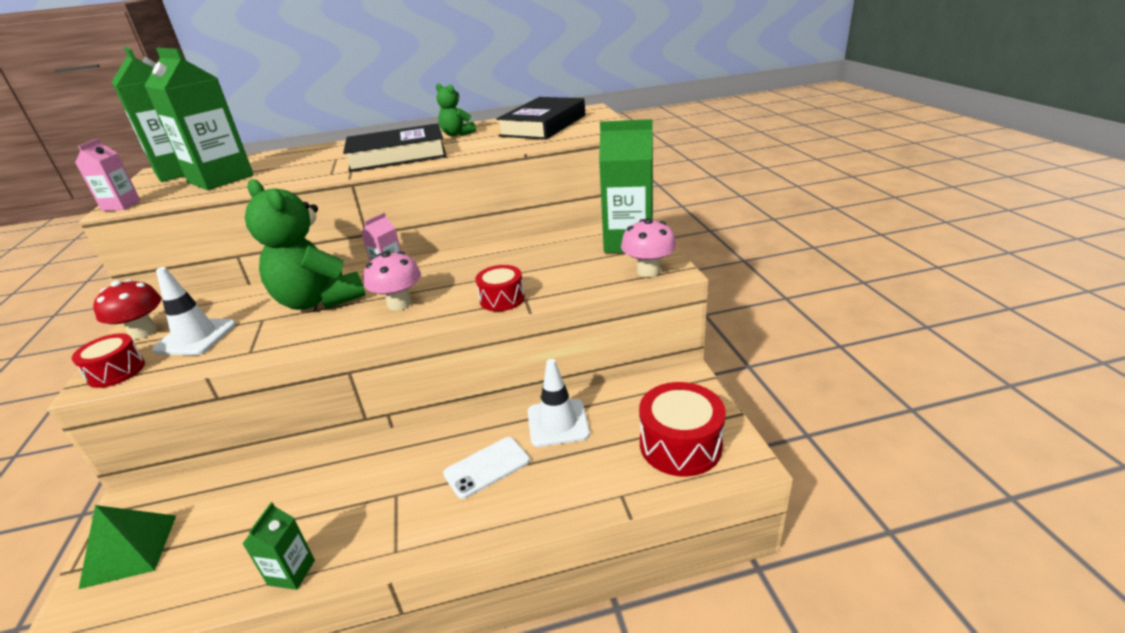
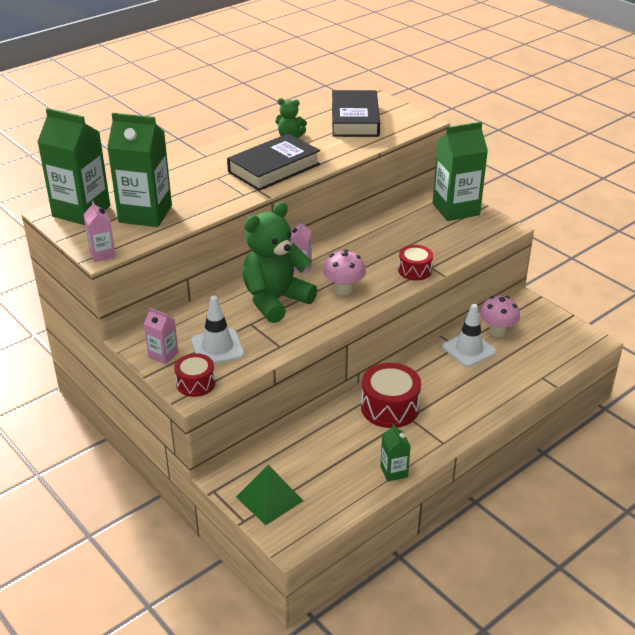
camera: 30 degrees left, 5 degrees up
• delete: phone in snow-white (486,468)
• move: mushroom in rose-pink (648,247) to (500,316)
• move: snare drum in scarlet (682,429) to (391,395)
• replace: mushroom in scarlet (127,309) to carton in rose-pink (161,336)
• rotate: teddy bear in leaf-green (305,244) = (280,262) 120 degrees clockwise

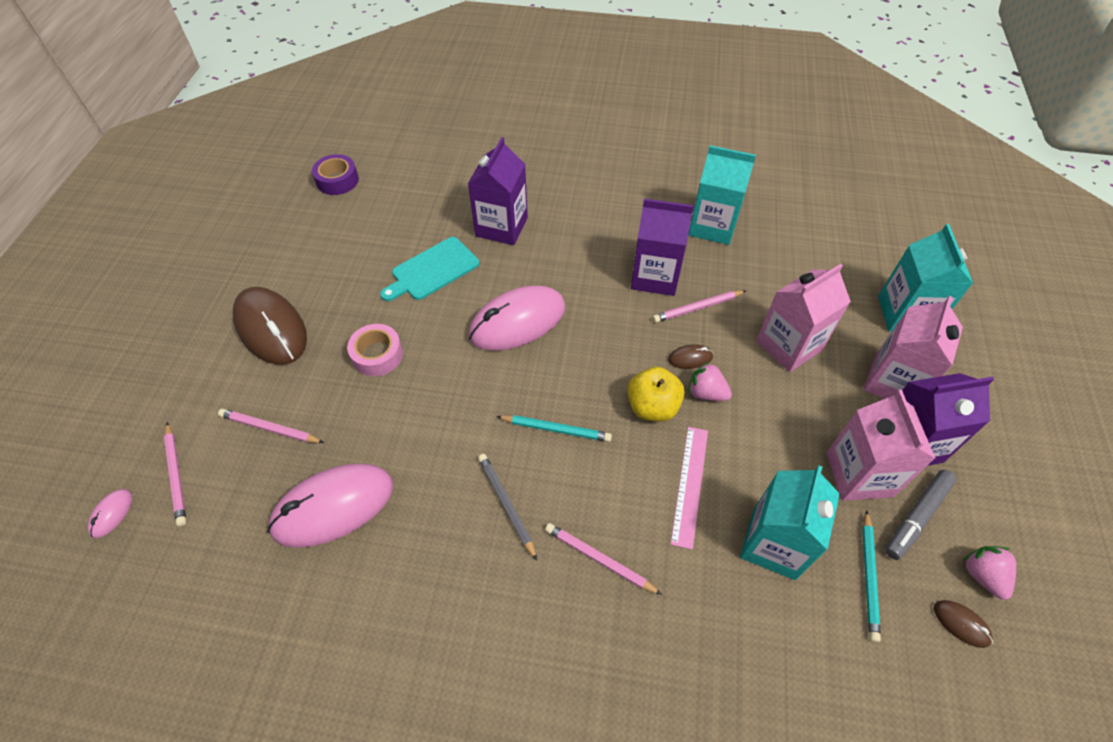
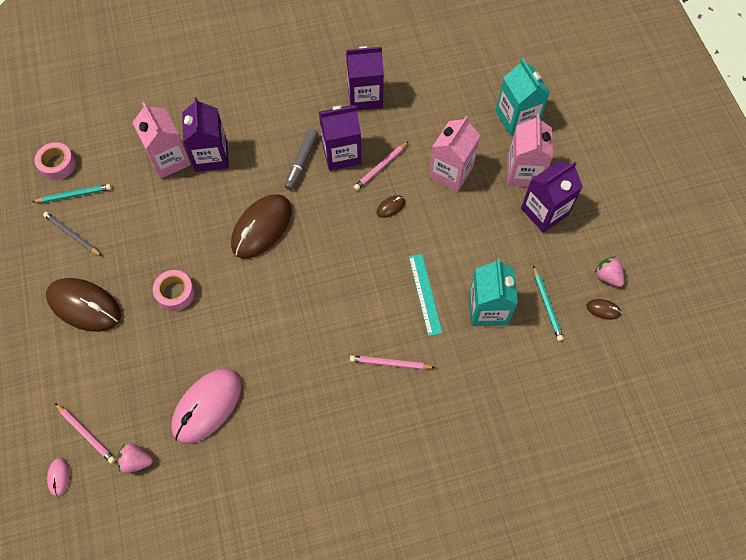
camera: 25 degrees left, 10 degrees up
• delete: lead pencil in rose-pink (271,426)
• delete: cutting board in turquoise (429,269)
• delete: apple fruit in bright yellow (656,394)
• move: lead pencil in gray (507,507) to (72,234)
• move: lead pencil in turquoise (554,428) to (71,193)
• move: strawberry in rose-pink (710,381) to (135,458)
• move: carton in rose-pink (881,445) to (161,140)
• move: marker pen in gray (921,515) to (301,159)
• recolor: sticky tape in royal purple (335,174) to sticky tape in rose-pink (55,161)
• recolor: PC mouse in rose-pink (516,318) to PC mouse in brown (261,226)
• recolor: ruler in rose-pink (689,488) to ruler in turquoise (425,295)
• recolor: carton in turquoise (722,195) to carton in royal purple (365,78)

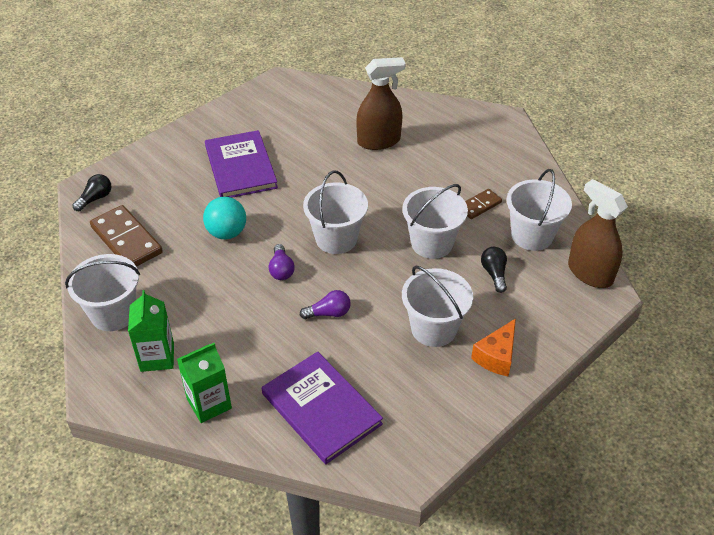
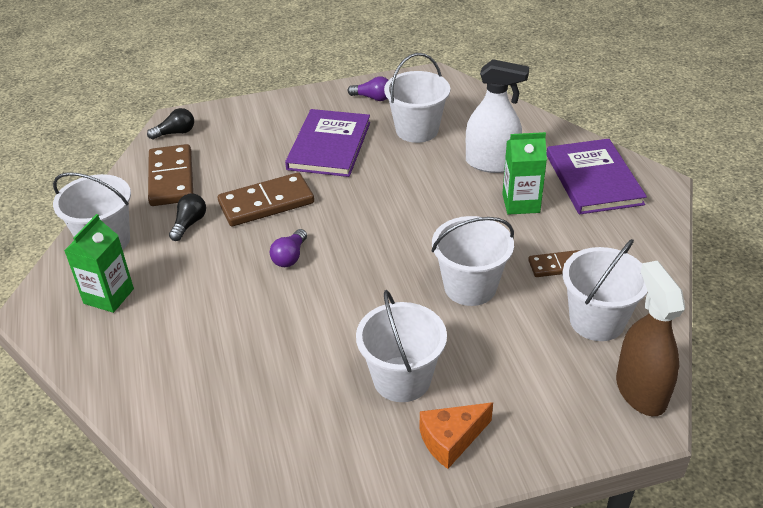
camera: 30 degrees right, 5 degrees down
• move: carton in leaf-green (204,383) to (524,173)
• move: hardcover in royal purple (322,408) to (597,177)
• move: light bulb in royal purple (325,304) to (368,89)
• move: sand bucket in snow-white (335,212) to (417,98)
• move: light bulb in black (494,270) to (187,217)
• replace: play ball in turquoise (224,218) to domino piece in brown (266,199)
• recolor: sprayer in brown (381,103) to sprayer in snow-white (497,116)

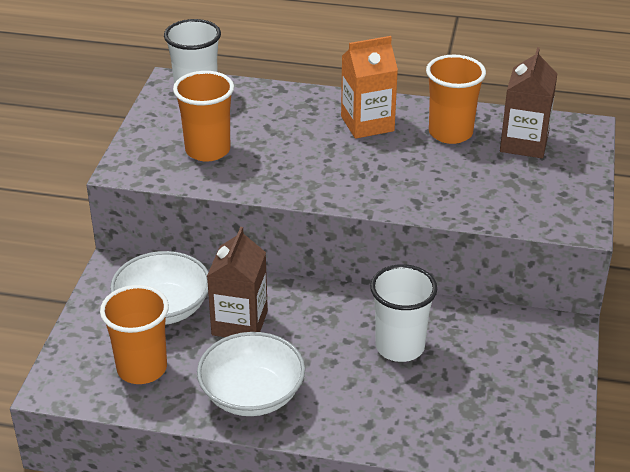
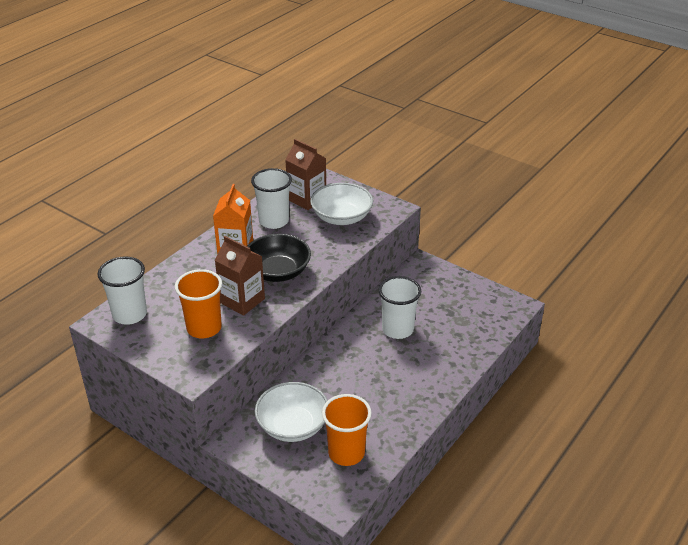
camera: 65 degrees left, 0 degrees up
• insert: deep dish in black (279,258)
• move: deep dish in snow-white (251,374) to (341,204)
• move: carton in brown (237,282) to (240,276)
• recolor: tumbler in orange-coloured (456,99) to tumbler in snow-white (271,198)

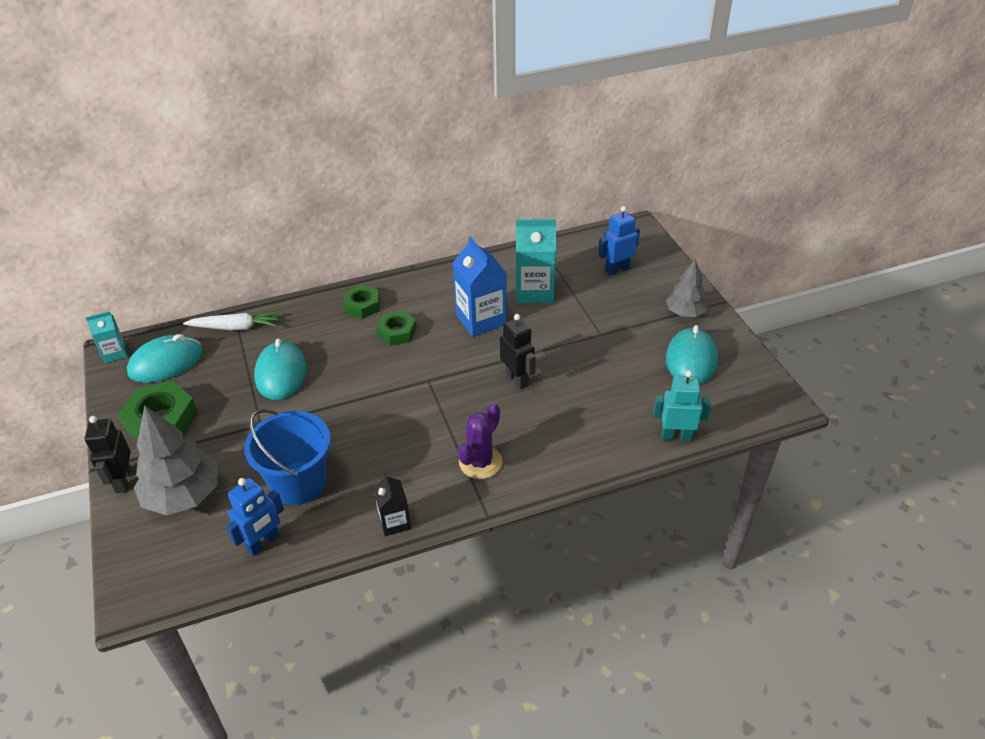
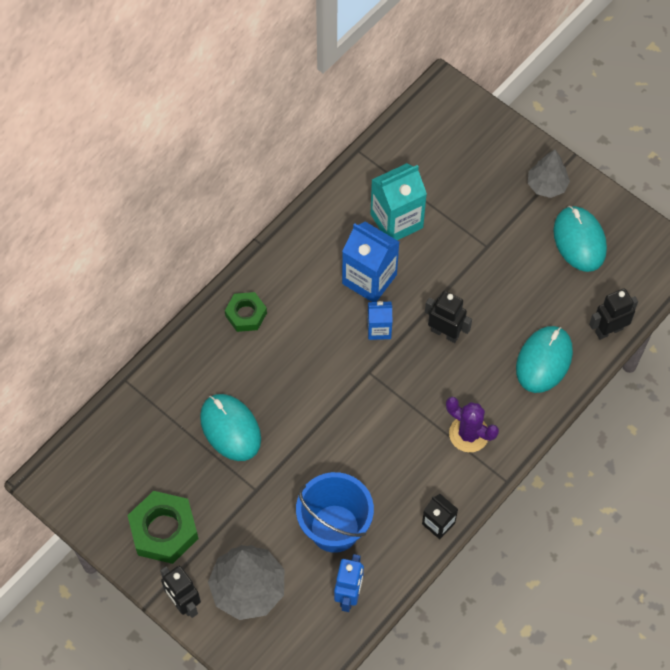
camera: 30 degrees left, 20 degrees up
• delete: carton in turquoise (106,337)
• delete: toy carrot in snow-white (231,321)
• delete: nut in leaf-green (396,328)
• delete: robot figure in royal blue (619,241)
• insert: carton in royal blue (380,320)
• move: PC mouse in turquoise (165,358) to (544,359)
• recolor: robot figure in turquoise (682,405) to robot figure in black (613,314)
• rotate: cactus in royal purple (480,441) = (472,424) 60 degrees counterclockwise

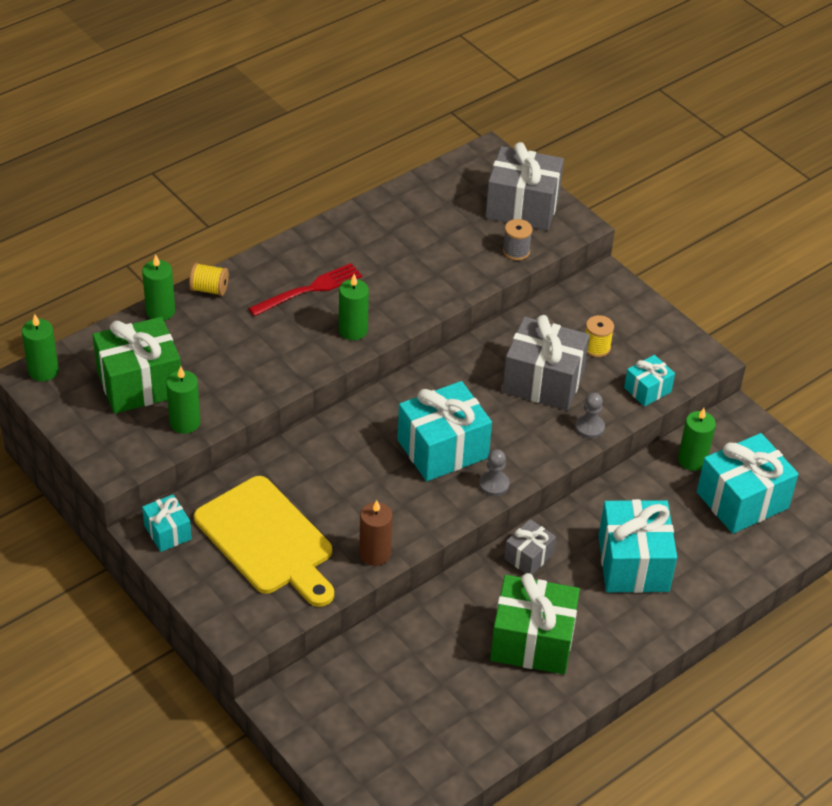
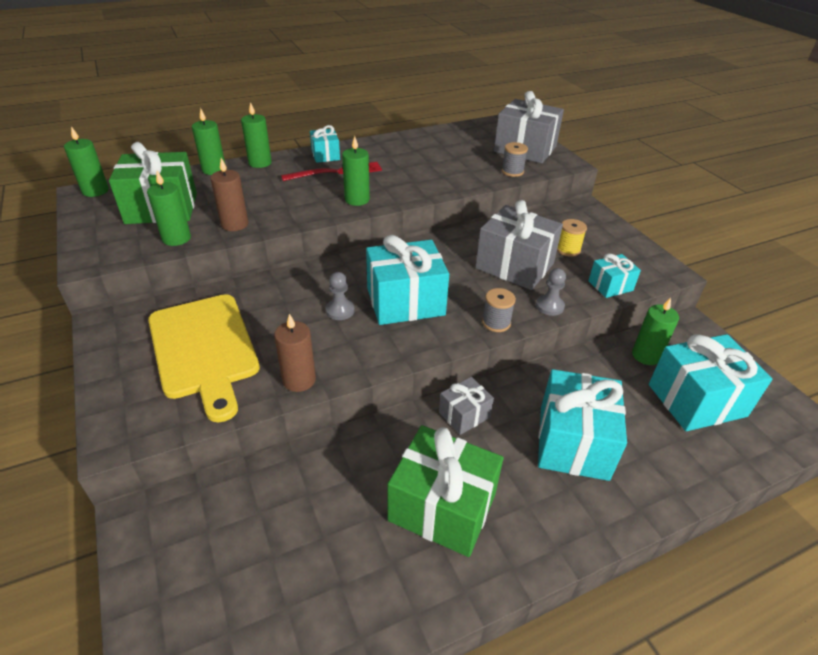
camera: 15 degrees right, 5 degrees down
• insert: candle in brown (229,194)
• insert: spool in gray (499,310)
• move: present in turquoise (167,523) to (325,144)
• move: chess pawn in gray (494,472) to (340,296)
• replace: spool in bright yellow (209,279) to candle in leaf-green (256,135)

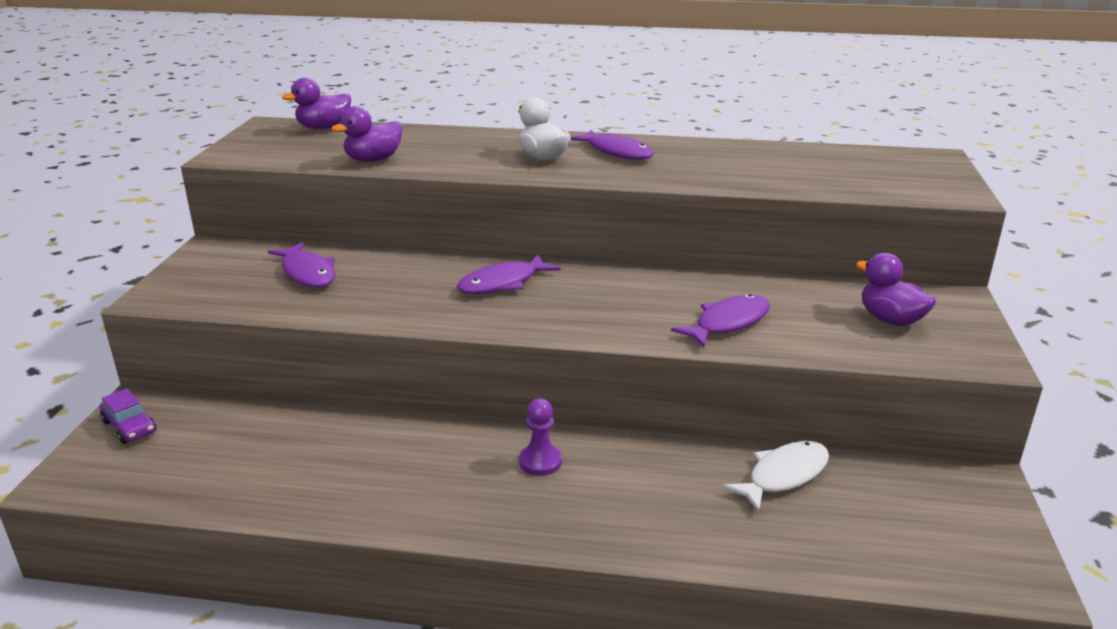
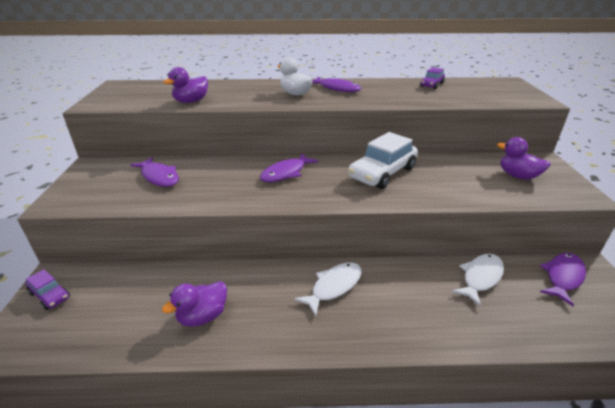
camera: 10 degrees left, 5 degrees up
• insert: toy car in snow-white (383,160)
• insert: toy car in royal purple (432,78)
• move: duck in royal purple (316,103) to (194,304)
• move: fish figure in royal purple (720,321) to (563,279)
• replace: chess pawn in royal purple (540,437) to fish figure in snow-white (328,289)

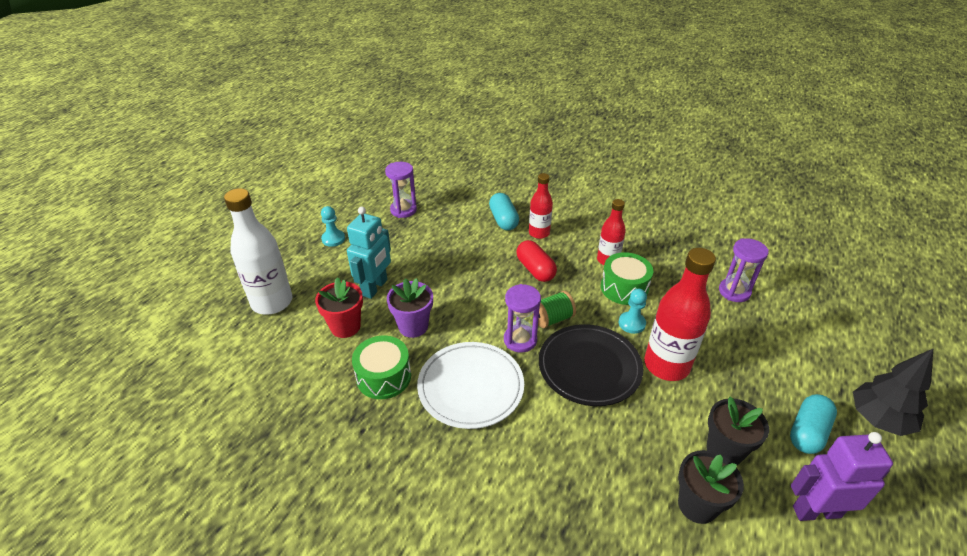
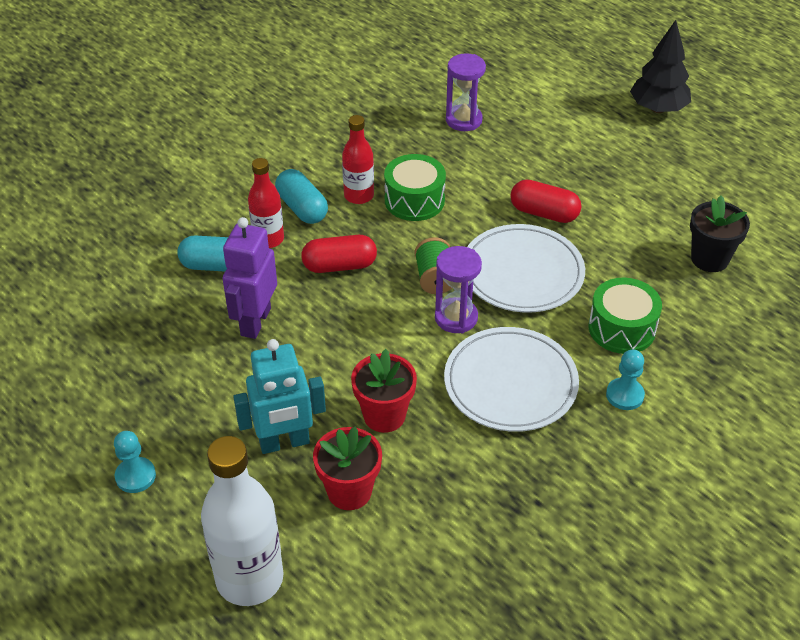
camera: 70 degrees left, 5 degrees up
• delete: sandglass in royal purple (401,190)
• delete: plant pot in black (737,431)
• move: snare drum in leaf-green (381,367) to (625,316)
• move: chess pawn in turquoise (633,311) to (625,379)
• move: pill in turquoise (813,424) to (301,196)
• move: robot figure in royal purple (842,476) to (250,278)
• replace: flask in scarlet (680,314) to pill in scarlet (546,201)
• recolor: plant pot in royal purple (410,308) to plant pot in scarlet (384,391)
• recolor: flat dish in black (591,365) to flat dish in snow-white (526,268)
• rotate: robot figure in turquoise (369,253) = (279,396) 120 degrees clockwise

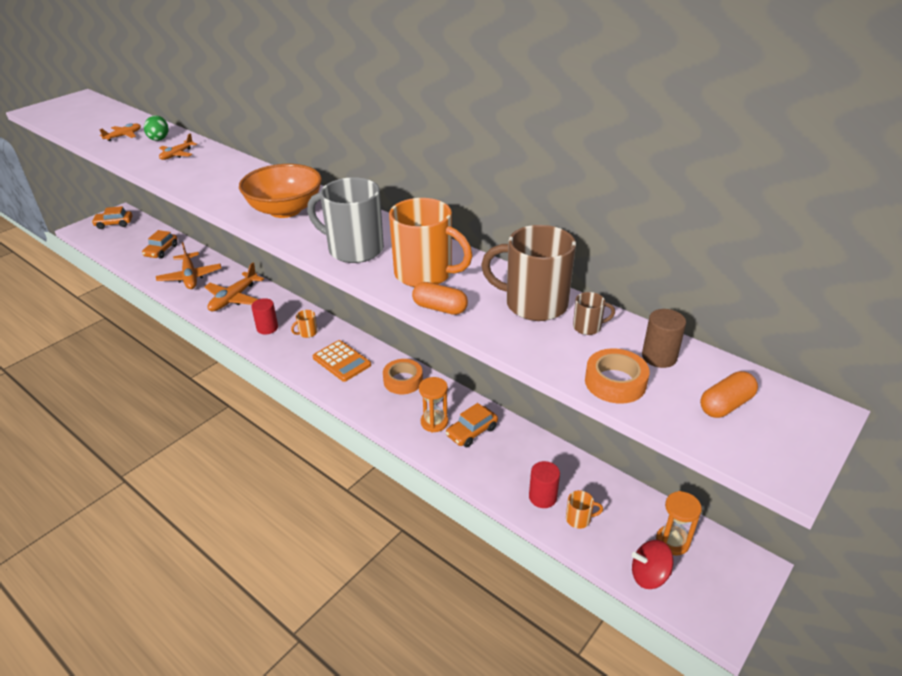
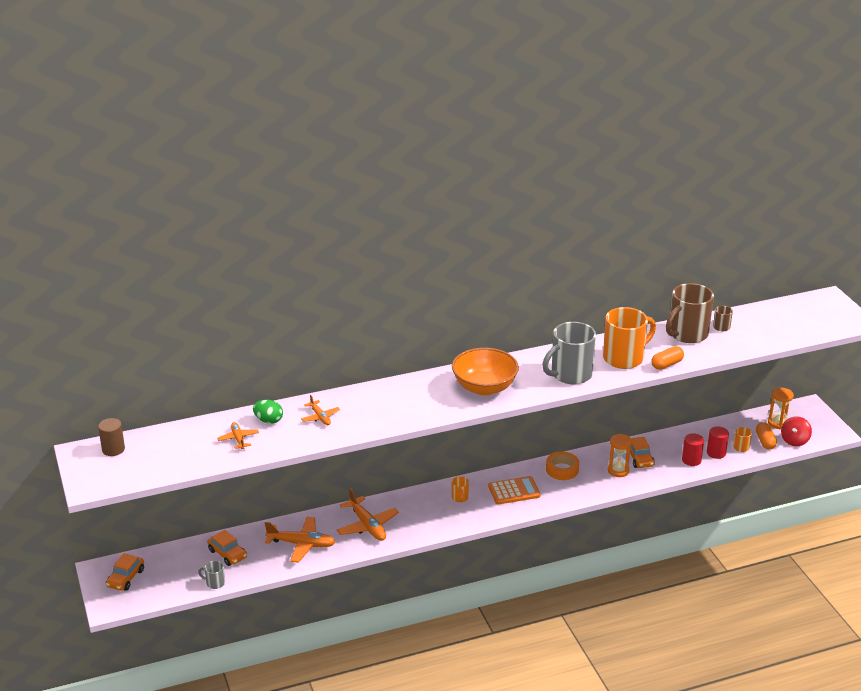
camera: 60 degrees left, 5 degrees down
• delete: sticky tape in orange-coloured (617,376)
• insert: coffee mug in gray (211,575)
• move: cylinder in scarlet (264,316) to (693,449)
• move: cylinder in brown (664,338) to (111,437)
• move: pill in orange-coloured (729,394) to (766,435)

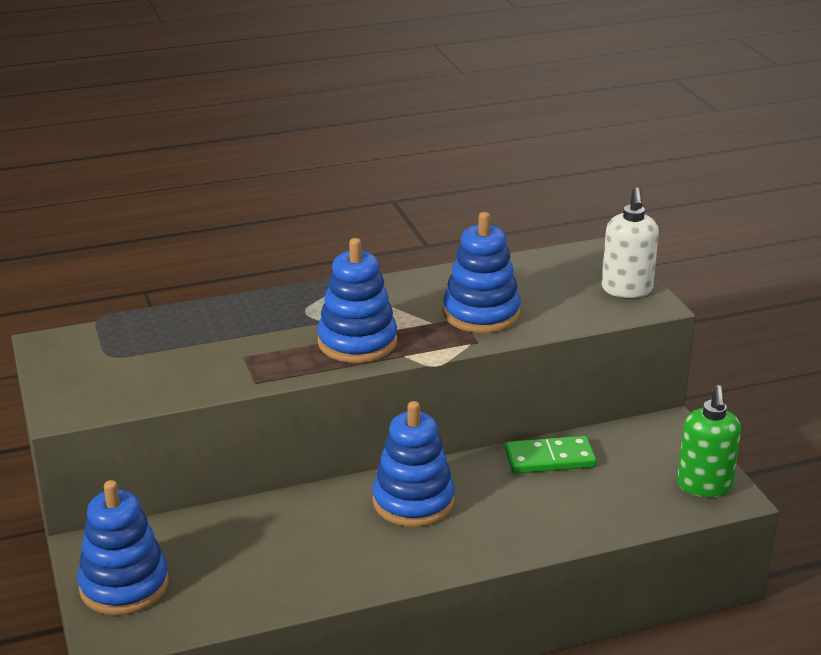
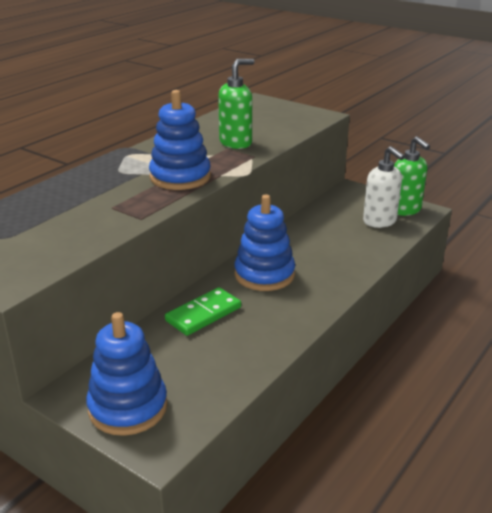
camera: 35 degrees left, 0 degrees up
• move: domino piece in leaf-green (551,455) to (203,311)
• move: soap pump in snow-white (630,242) to (384,187)
• replace: stacking toy in royal blue (482,272) to soap pump in leaf-green (236,104)

